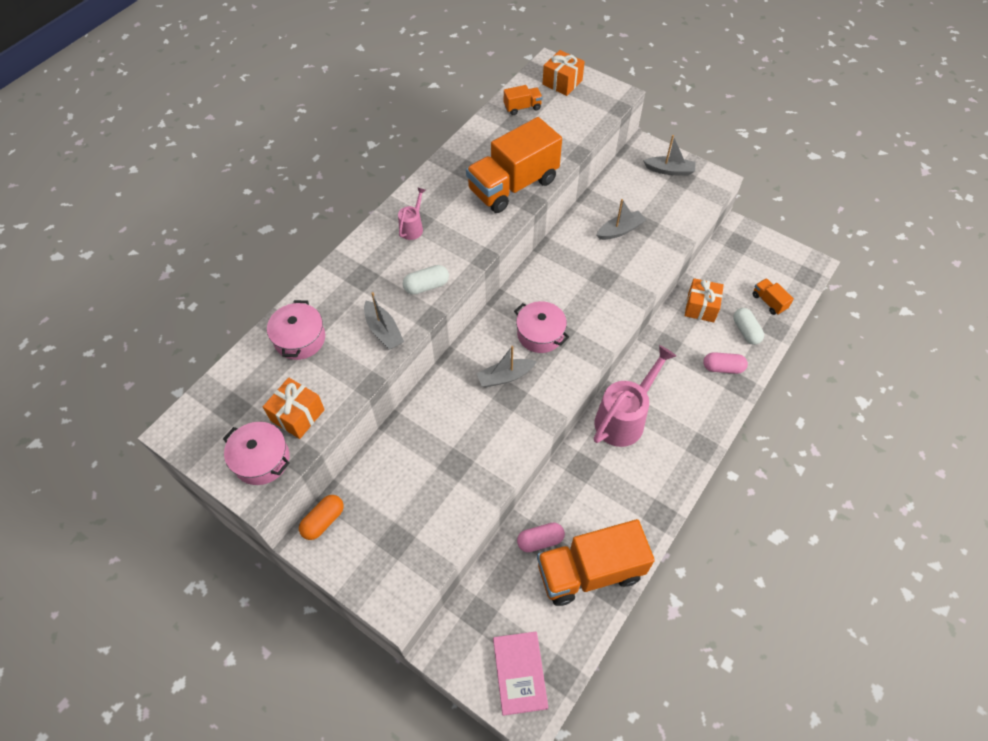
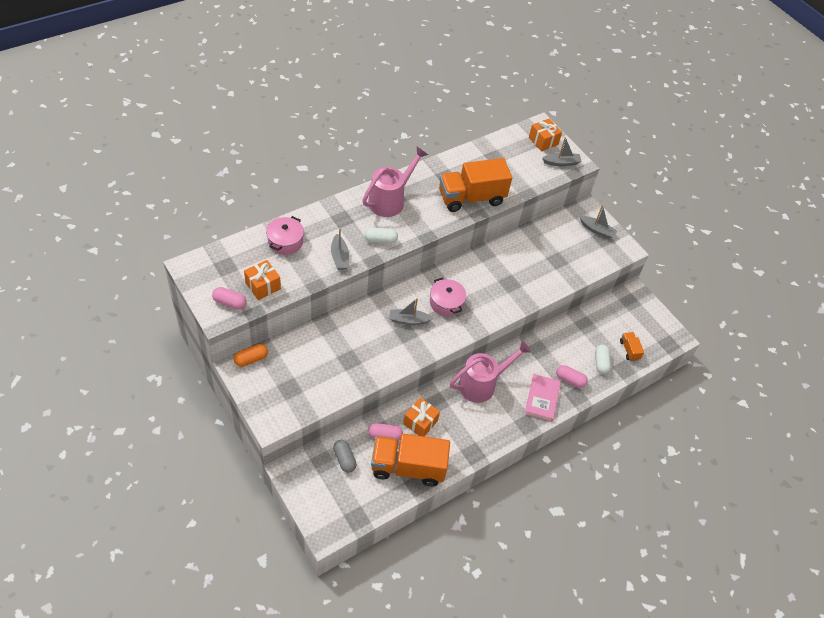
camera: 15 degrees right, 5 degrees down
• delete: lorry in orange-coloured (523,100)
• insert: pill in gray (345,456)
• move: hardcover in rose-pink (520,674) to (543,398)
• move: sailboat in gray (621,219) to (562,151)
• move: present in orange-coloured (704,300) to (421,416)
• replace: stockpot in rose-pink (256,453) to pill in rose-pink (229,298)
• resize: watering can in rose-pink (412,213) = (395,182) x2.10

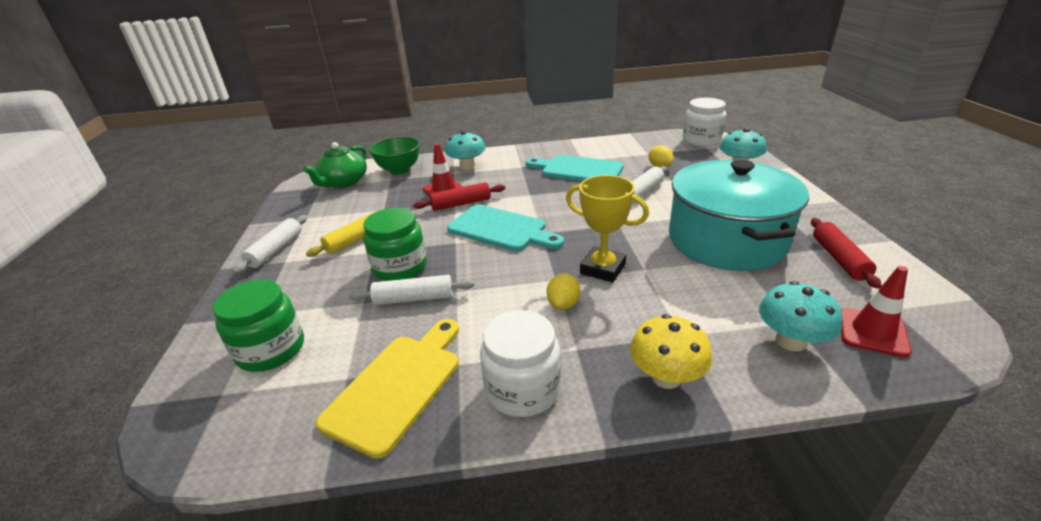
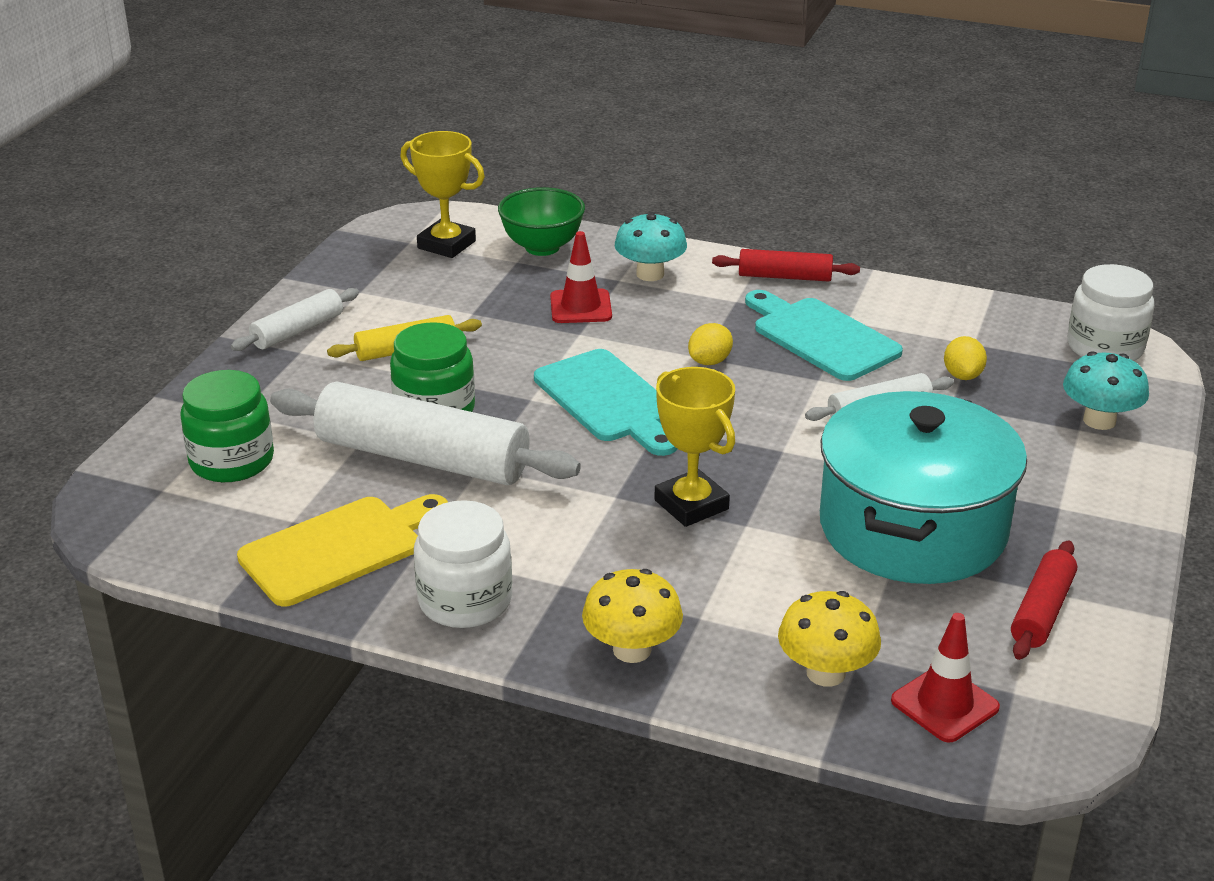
camera: 25 degrees right, 0 degrees up
• move: dough roller in scarlet (459,196) to (786,265)
• move: citrus fruit in bright yellow (563,292) to (710,344)
• replace: tea pot in leaf-green (335,165) to award cup in bright yellow (442,194)
• recolor: mushroom in turquoise (801,316) to mushroom in bright yellow (829,639)
• resize: dough roller in snow-white (412,290) = (425,433) x1.94

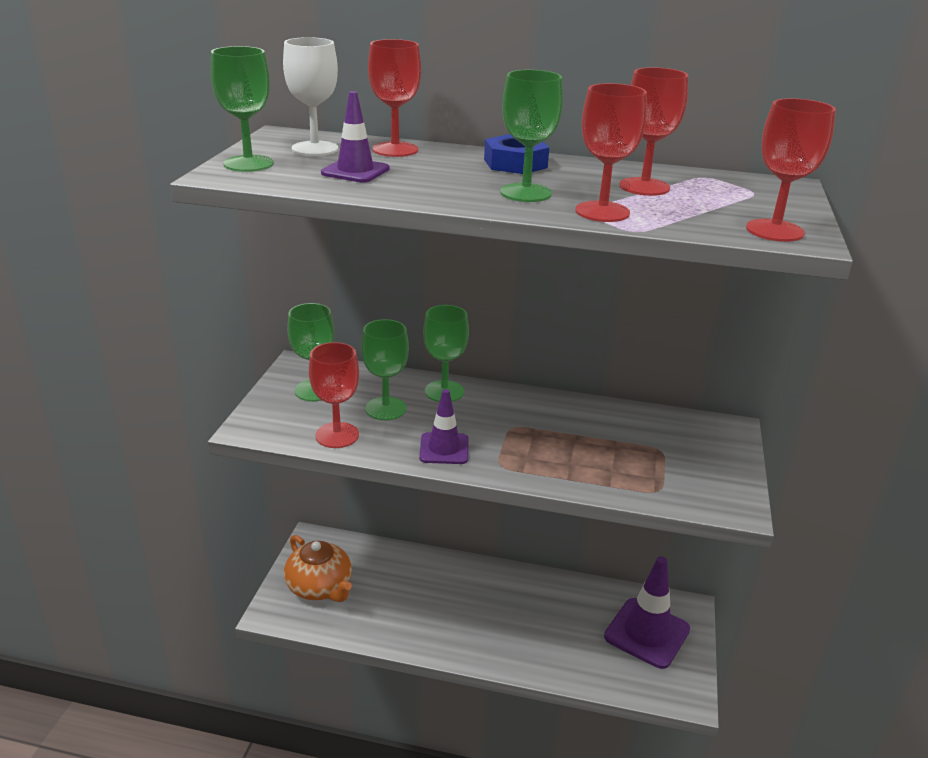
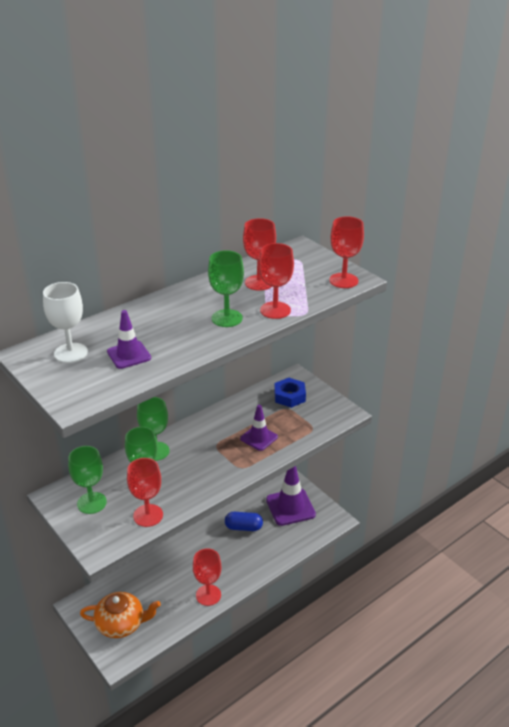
camera: 50 degrees left, 5 degrees up
• delete: wine glass in leaf-green (242,109)
• insert: pill in royal blue (244,521)
• move: wine glass in scarlet (394,98) to (207,577)
• move: road cone in royal purple (444,426) to (259,428)
• move: nut in royal blue (516,154) to (290,393)

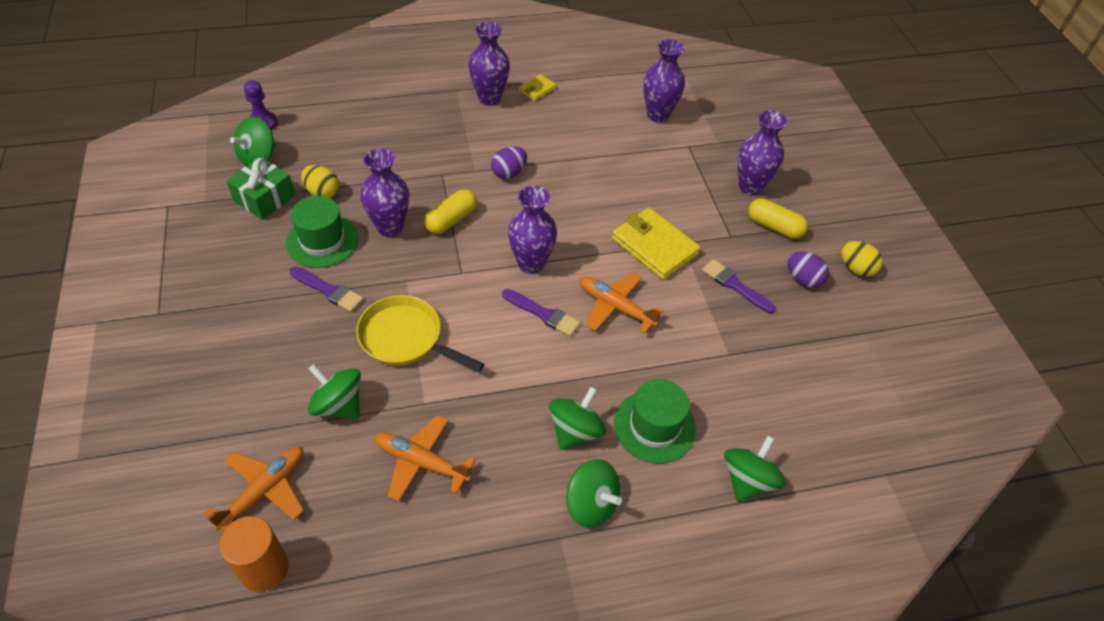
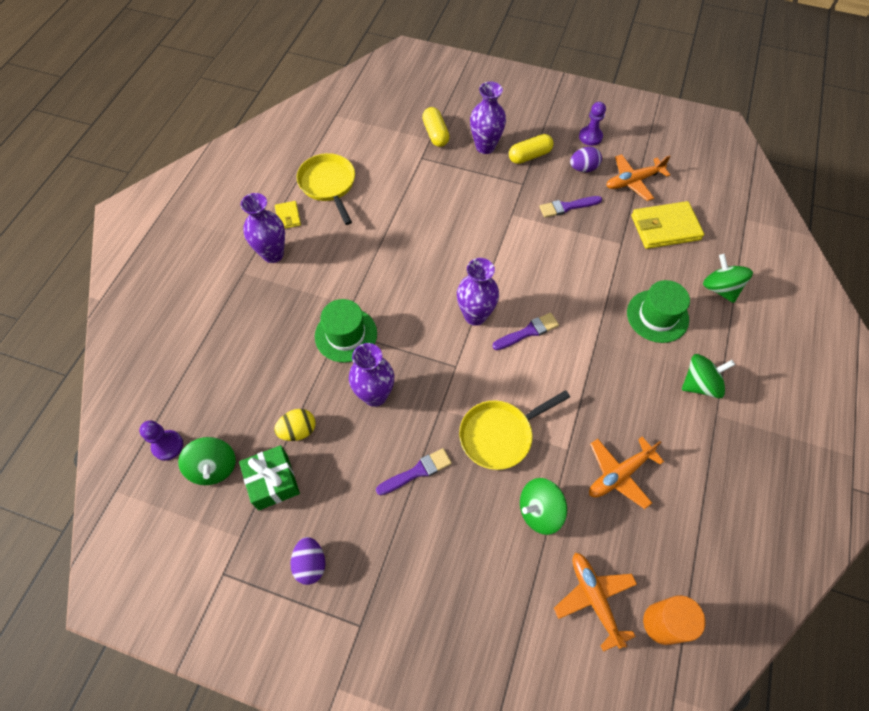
camera: 55 degrees left, 10 degrees up
• delete: toy top in leaf-green (577,418)
• delete: tall vase in royal purple (664,81)
• insert: pan in bright yellow (326,189)
• move: tall hat in leaf-green (322,232) to (346,331)
• move: pill in bright yellow (450,211) to (436,127)
• move: toy egg in royal purple (509,162) to (308,561)
• move: aeroplane in orange-coloured (621,303) to (638,177)
• move: card wallet in bright yellow (656,243) to (667,225)
• replace: toy egg in bright yellow (862,259) to chess pawn in royal purple (592,124)

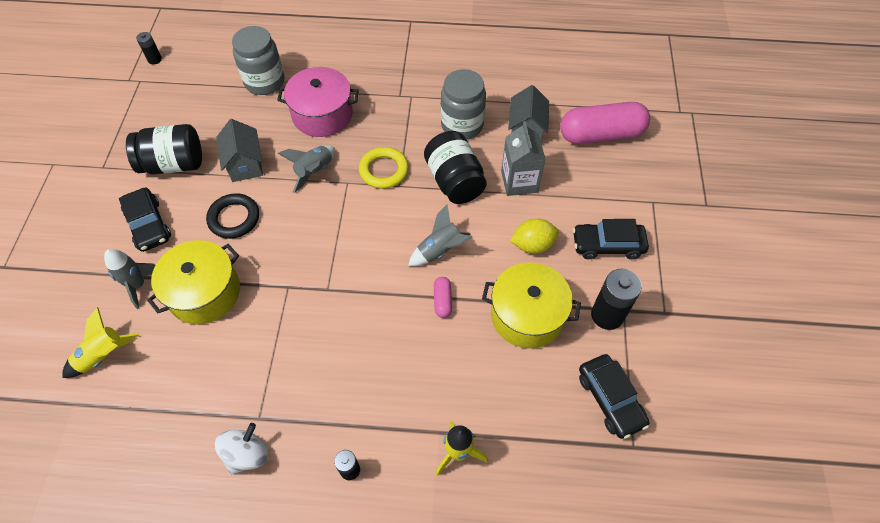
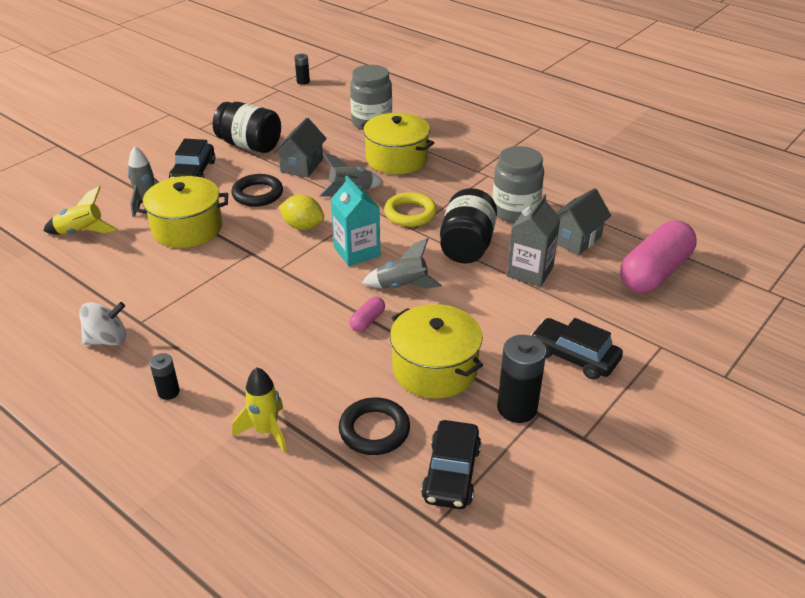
camera: 35 degrees right, 20 degrees down
• insert: carton in turquoise (355,221)
• insert: hoop in black (374,426)
• move: citrus fruit in bright yellow (534,236) to (301,212)
• recolor: stockpot in rose-pink (318,102) to stockpot in bright yellow (397,143)
• rotate: pill in rose-pink (605,123) = (658,257) 75 degrees counterclockwise

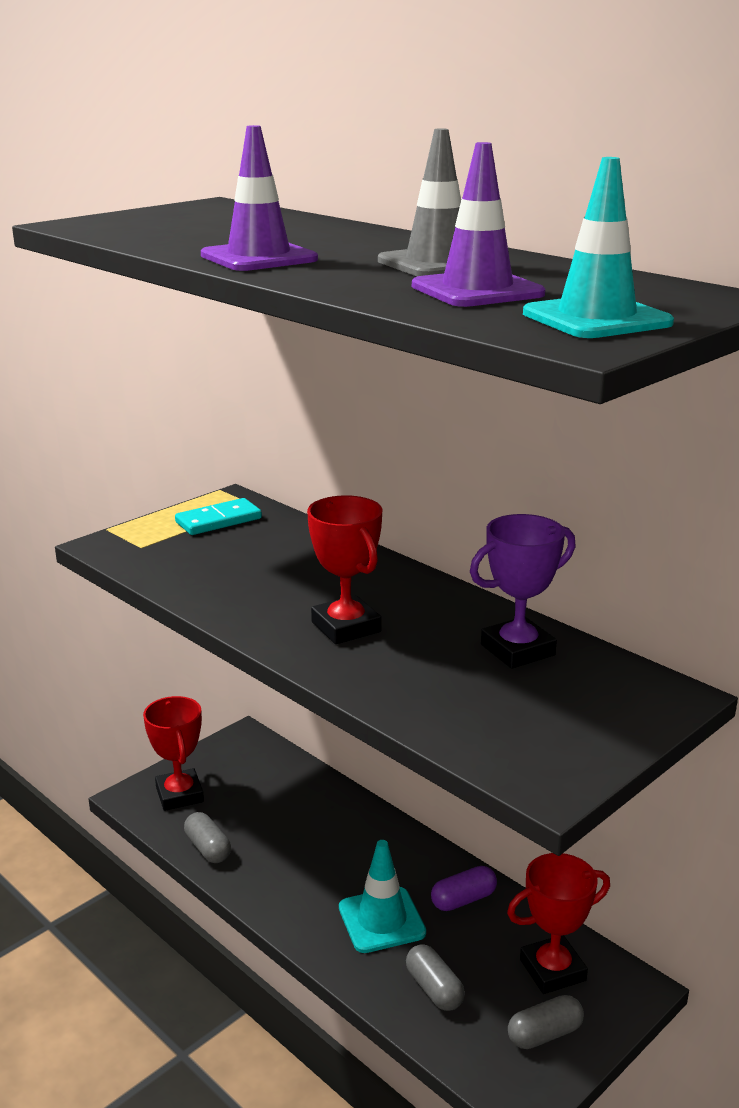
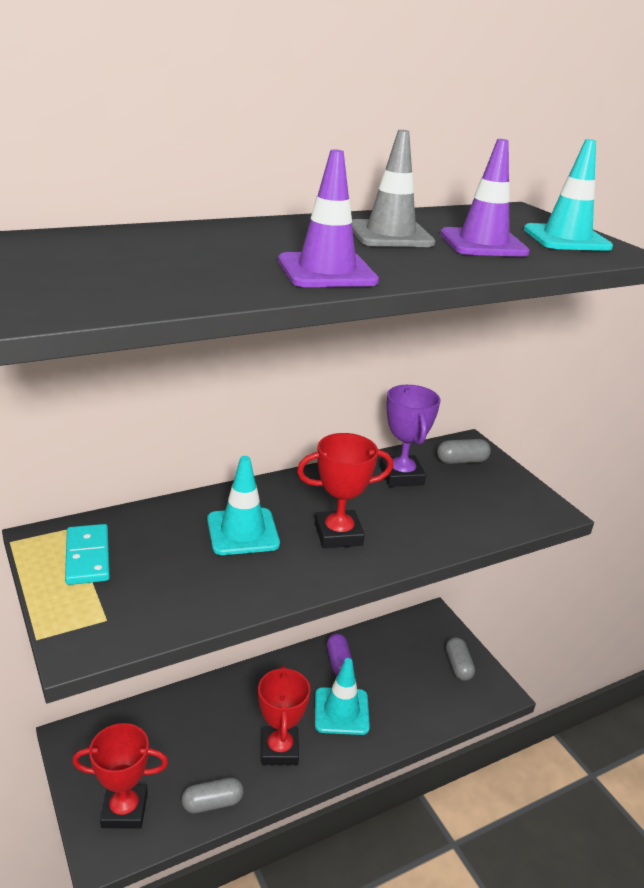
camera: 75 degrees left, 5 degrees up
• insert: road cone in turquoise (243,505)
• move: pill in gray (435,977) to (464,451)
• move: award cup in scarlet (558,923) to (284,715)

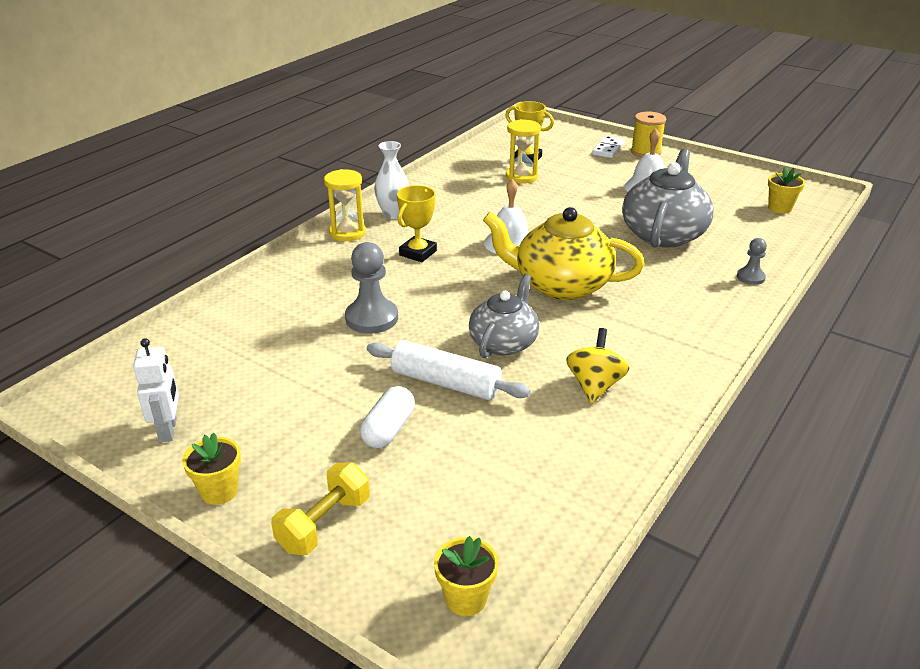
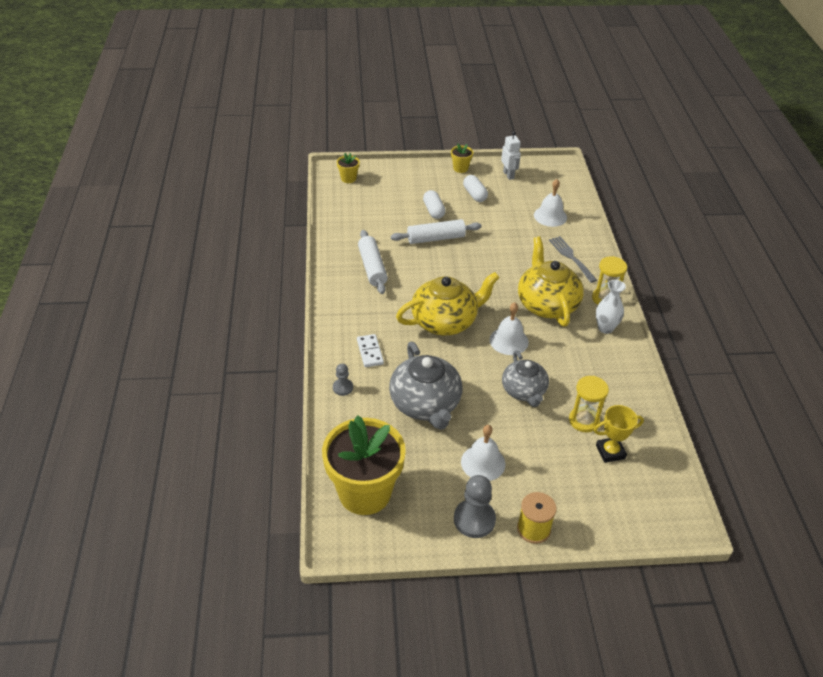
camera: 140 degrees right, 10 degrees up
• delete: hand weight in bright yellow (320,509)
• insert: pill in snow-white (475,188)
• insert: hand bell in snow-white (550,203)
• insert: fork in gray (573,259)
• move: chess pawn in gray (371,288) to (475,506)
• move: tea pot in gray (504,316) to (525,378)
• move: domino piece in snow-white (608,147) to (370,350)
• replace: award cup in bright yellow (417,223) to tea pot in bright yellow (551,281)
• replace: toy top in bright yellow (597,365) to dough roller in snow-white (373,262)
• rotate: robot figure in snow-white (156,390) = (511,155) 150 degrees counterclockwise
• resize: plant pot in bright yellow (786,190) = (364,465) x2.40

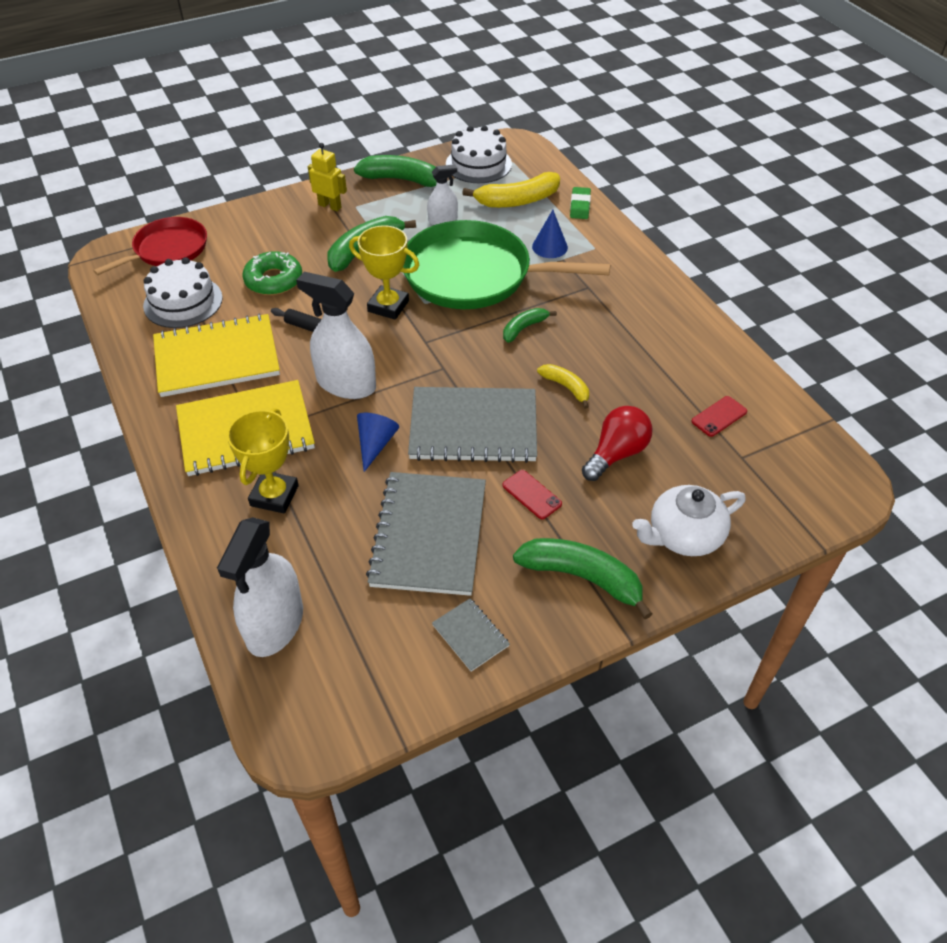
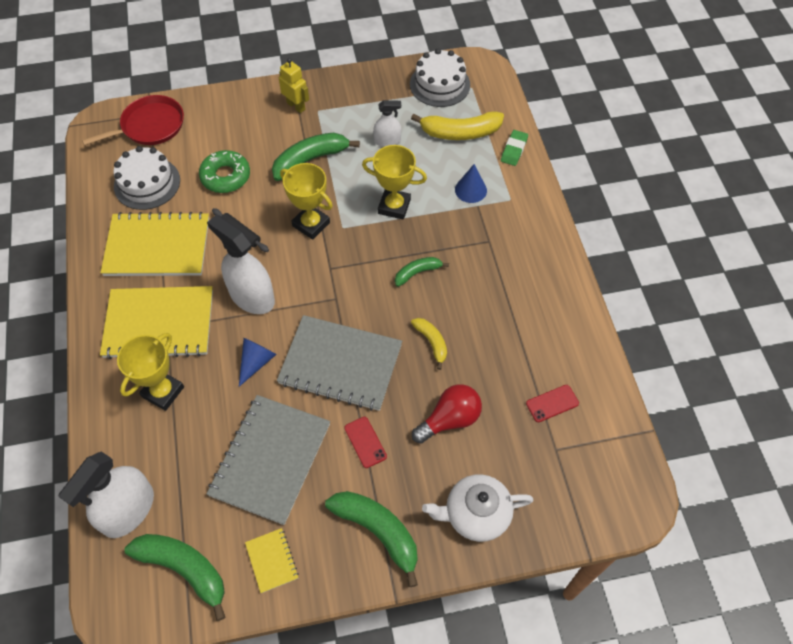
camera: 15 degrees right, 10 degrees up
• move: banana in leaf-green (401,171) to (175,577)
• replace: pan in leaf-green (506,264) to award cup in bright yellow (394,182)
• recolor: notepad in gray (471,635) to notepad in bright yellow (272,560)

